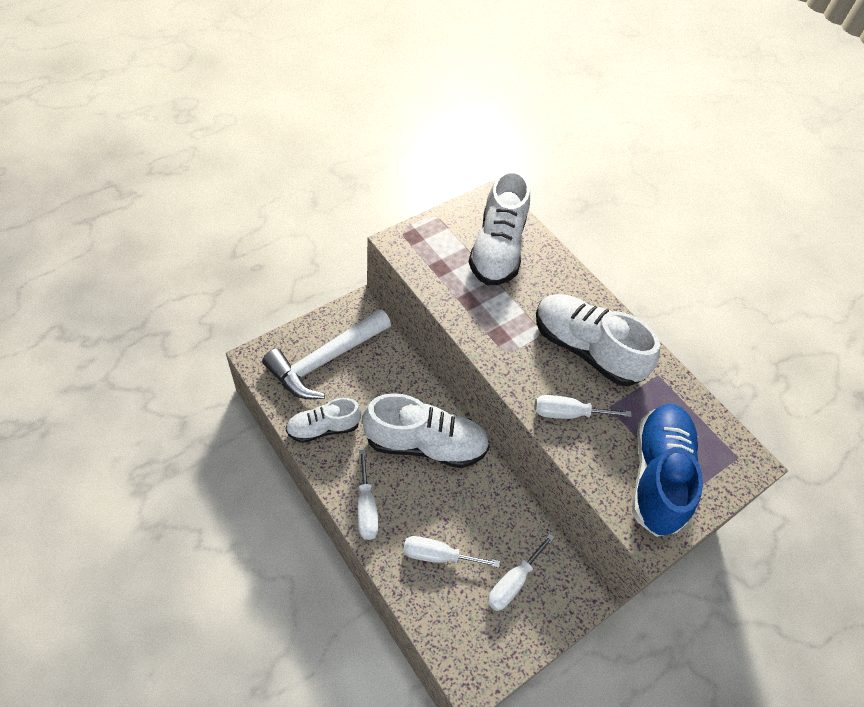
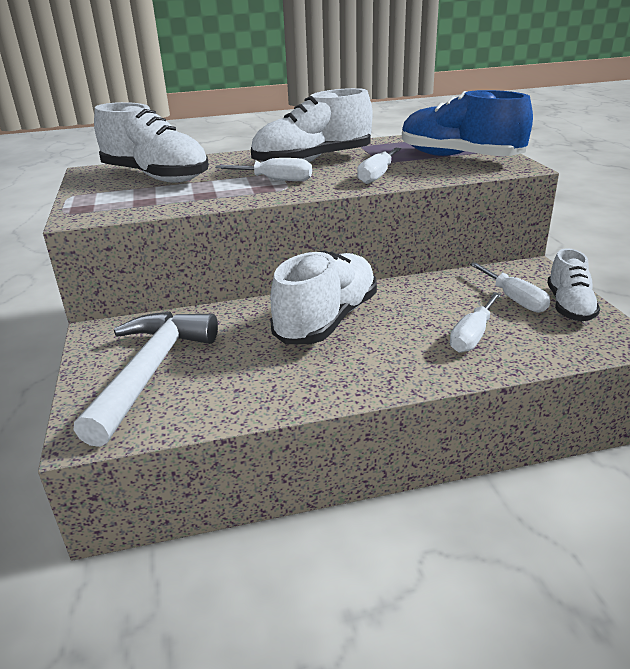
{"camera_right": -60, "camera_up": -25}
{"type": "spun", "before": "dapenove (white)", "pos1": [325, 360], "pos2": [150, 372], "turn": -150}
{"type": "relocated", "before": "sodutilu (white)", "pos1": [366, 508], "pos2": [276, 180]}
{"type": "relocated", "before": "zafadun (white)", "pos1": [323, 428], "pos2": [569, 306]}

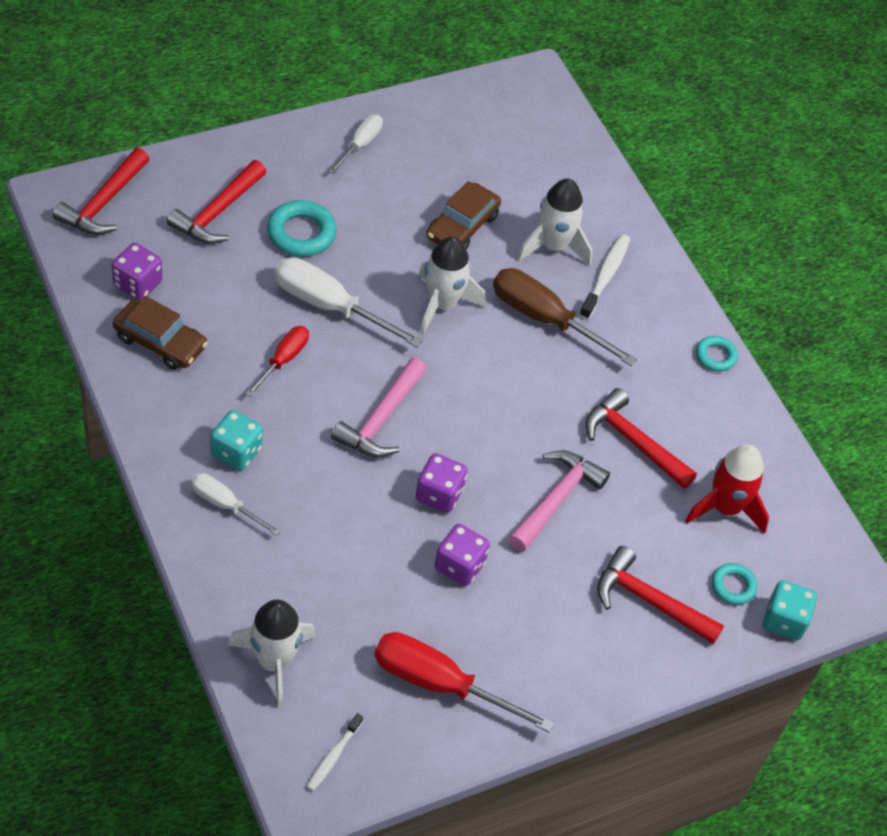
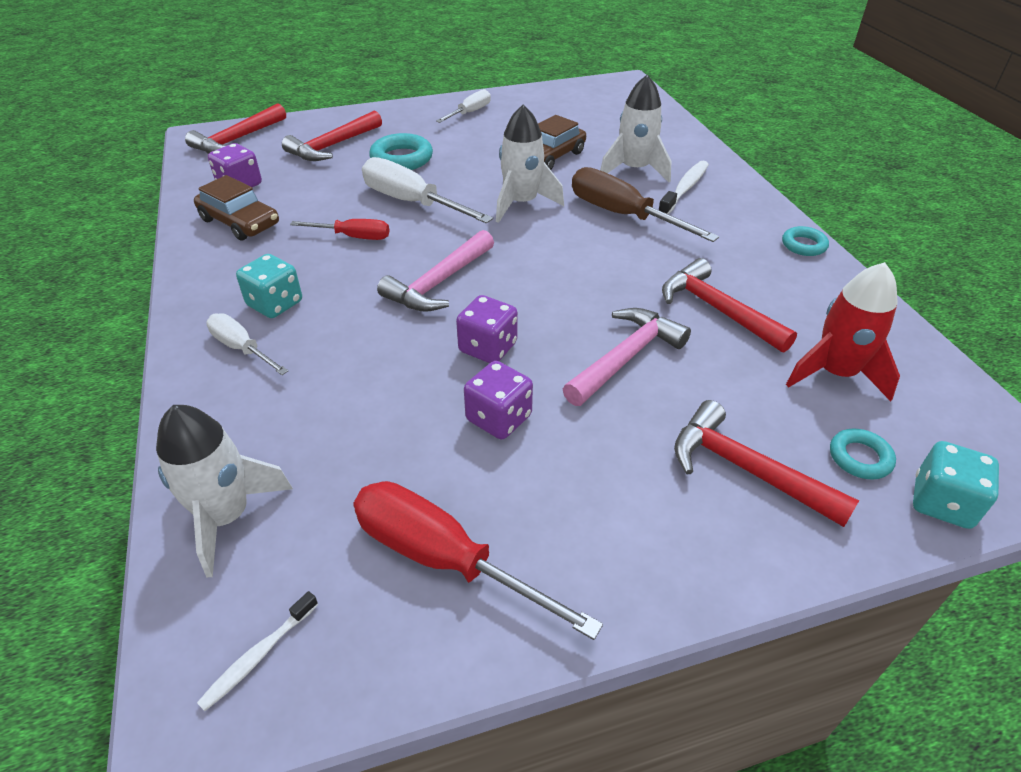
{"camera_right": 15, "camera_up": -10}
{"type": "spun", "before": "sodutilu (red)", "pos1": [283, 360], "pos2": [353, 237], "turn": 60}

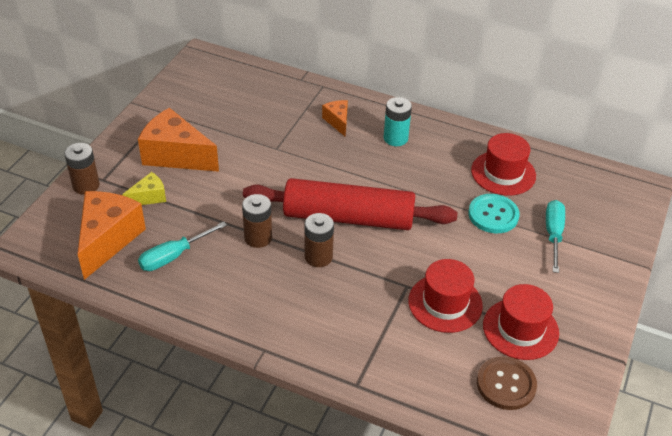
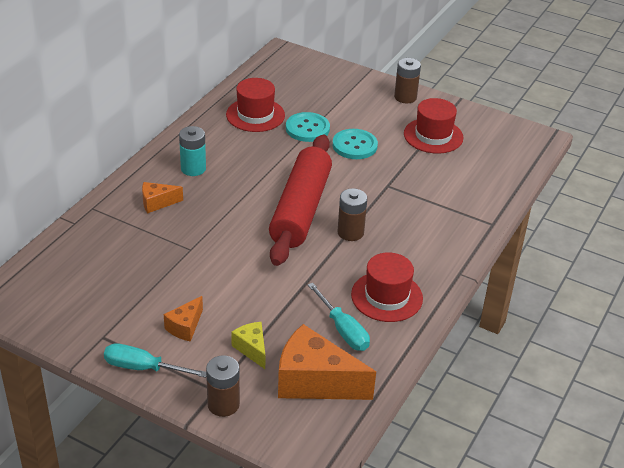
{"camera_right": -85, "camera_up": -5}
{"type": "relocated", "before": "sodutilu (turquoise)", "pos1": [553, 234], "pos2": [143, 368]}
{"type": "size", "before": "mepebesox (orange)", "pos1": [176, 155], "pos2": [185, 327], "scale": 0.51}
{"type": "appeared", "after": "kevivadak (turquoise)", "pos2": [354, 145]}
{"type": "relocated", "before": "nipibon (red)", "pos1": [445, 303], "pos2": [386, 296]}
{"type": "relocated", "before": "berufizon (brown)", "pos1": [258, 238], "pos2": [405, 97]}
{"type": "missing", "before": "kevivadak (brown)", "pos1": [506, 384]}

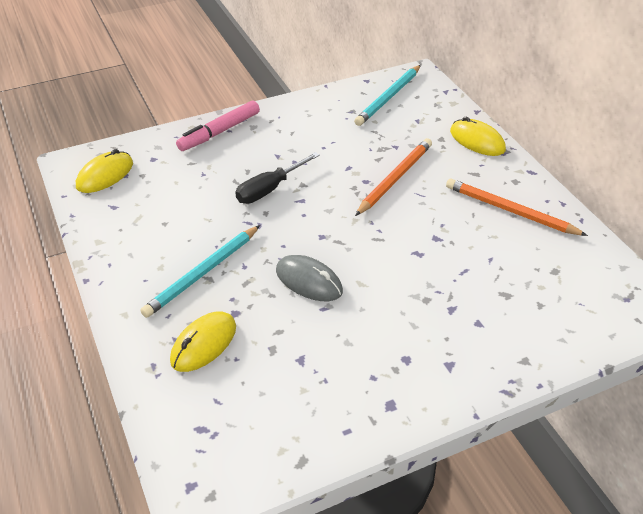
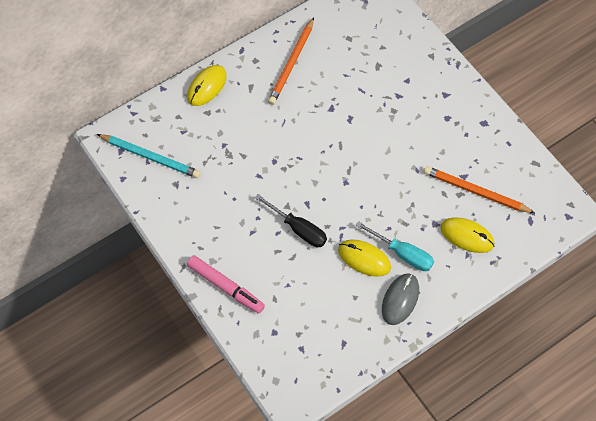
{"camera_right": -100, "camera_up": 20}
{"type": "relocated", "before": "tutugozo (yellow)", "pos1": [105, 175], "pos2": [364, 259]}
{"type": "exchanged", "before": "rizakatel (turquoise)", "after": "sodutilu (turquoise)", "pos1": [203, 273], "pos2": [403, 254]}
{"type": "relocated", "before": "tutugozo (grey)", "pos1": [309, 281], "pos2": [400, 299]}
{"type": "relocated", "before": "rizakatel (orange)", "pos1": [394, 178], "pos2": [476, 192]}

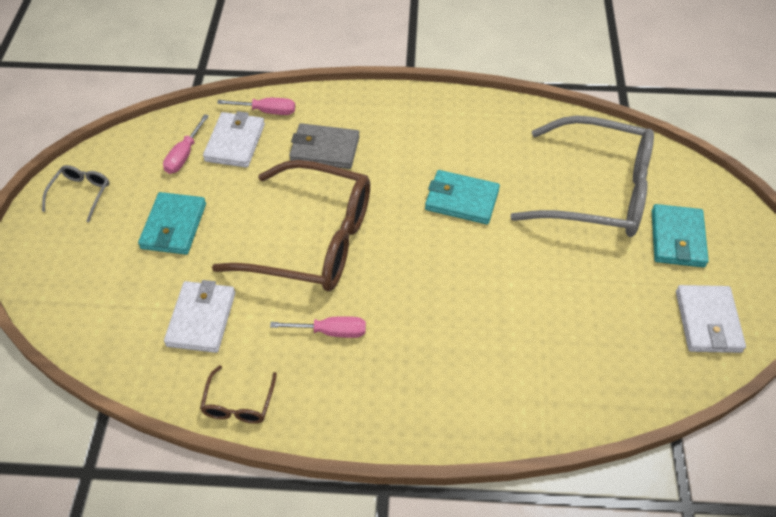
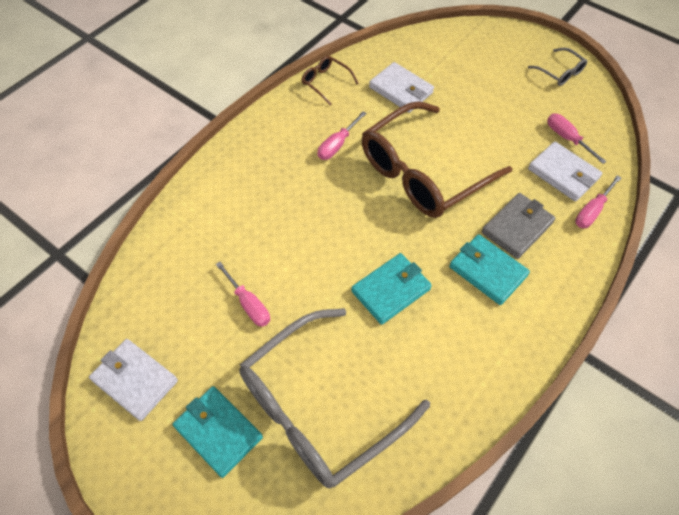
{"camera_right": 125, "camera_up": 5}
{"type": "appeared", "after": "sodutilu (pink)", "pos2": [248, 304]}
{"type": "relocated", "before": "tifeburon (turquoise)", "pos1": [174, 226], "pos2": [488, 271]}

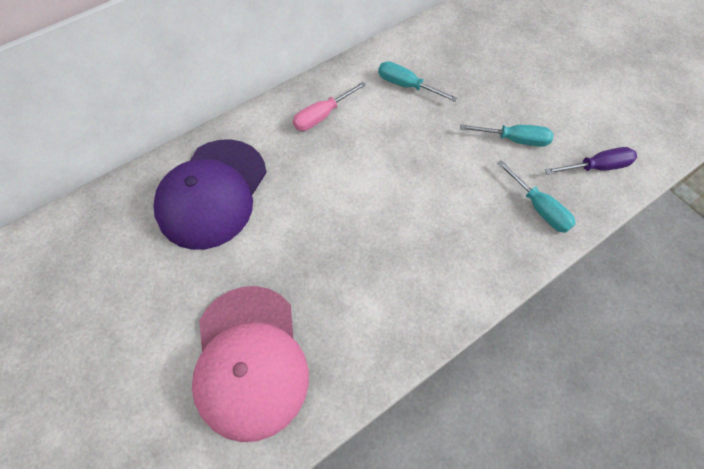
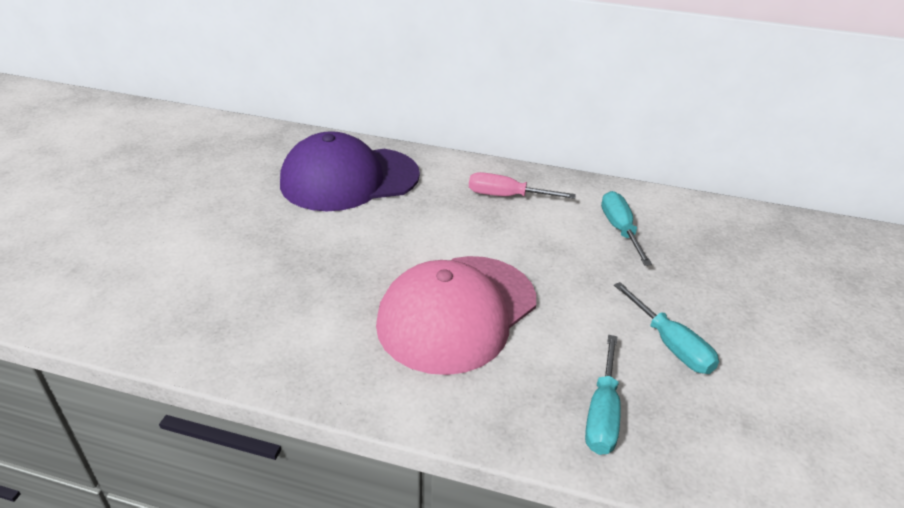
{"camera_right": 50, "camera_up": -25}
{"type": "relocated", "before": "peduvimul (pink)", "pos1": [250, 360], "pos2": [457, 312]}
{"type": "missing", "before": "sodutilu (purple)", "pos1": [597, 167]}

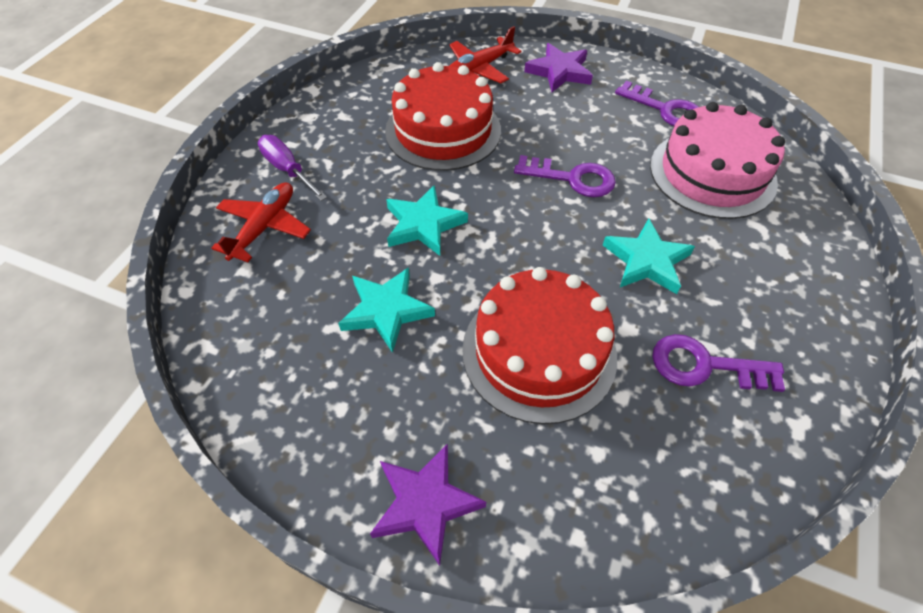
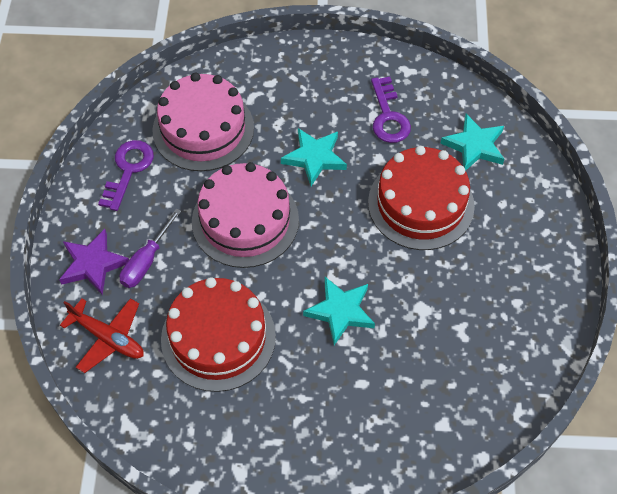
{"camera_right": -110, "camera_up": 5}
{"type": "relocated", "before": "sodutilu (purple)", "pos1": [288, 170], "pos2": [146, 261]}
{"type": "exchanged", "before": "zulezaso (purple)", "after": "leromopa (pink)", "pos1": [572, 178], "pos2": [245, 220]}
{"type": "relocated", "before": "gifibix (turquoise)", "pos1": [386, 310], "pos2": [474, 146]}
{"type": "missing", "before": "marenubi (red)", "pos1": [264, 227]}
{"type": "missing", "before": "gifibix (purple)", "pos1": [425, 503]}

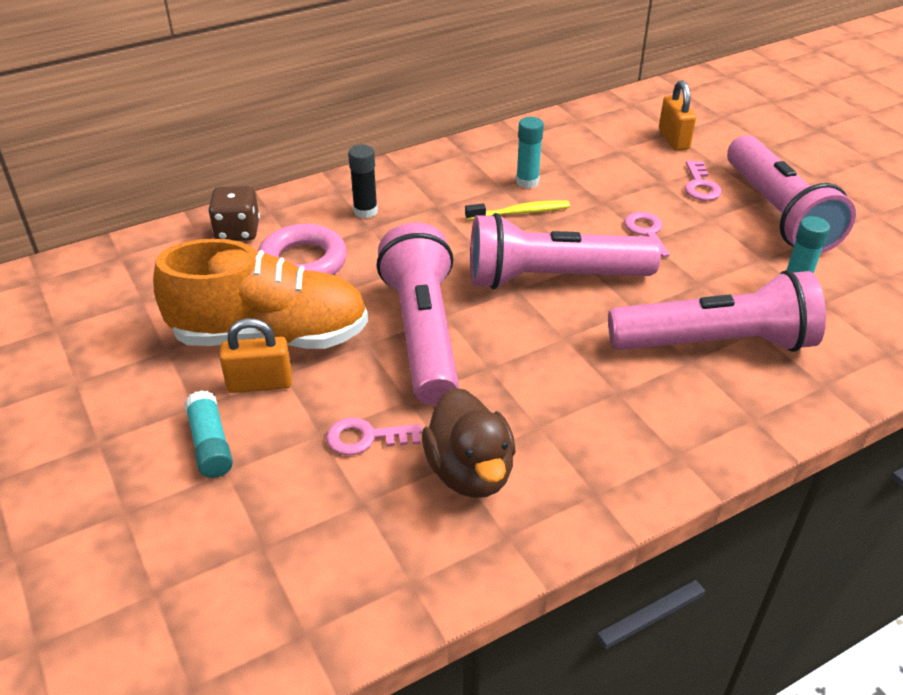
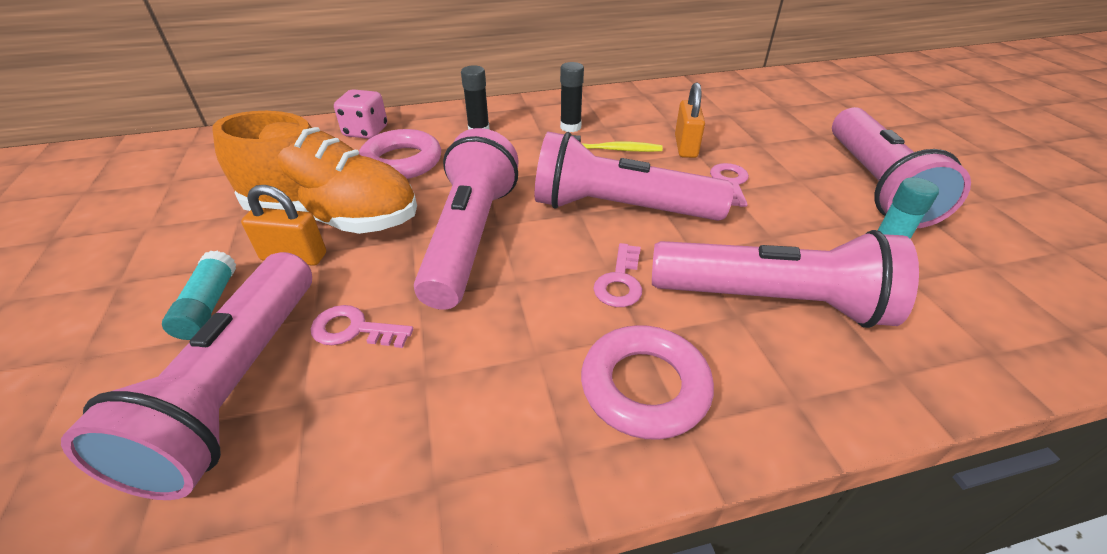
{"camera_right": 15, "camera_up": 0}
{"type": "appeared", "after": "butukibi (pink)", "pos2": [236, 387]}
{"type": "colour", "before": "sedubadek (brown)", "after": "sedubadek (pink)", "pos1": [238, 231], "pos2": [366, 132]}
{"type": "appeared", "after": "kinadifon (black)", "pos2": [570, 127]}
{"type": "appeared", "after": "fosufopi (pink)", "pos2": [644, 387]}
{"type": "relocated", "before": "zulezaso (pink)", "pos1": [700, 186], "pos2": [620, 281]}
{"type": "relocated", "before": "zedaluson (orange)", "pos1": [673, 139], "pos2": [685, 146]}
{"type": "missing", "before": "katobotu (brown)", "pos1": [470, 472]}
{"type": "missing", "before": "kinadifon (turquoise)", "pos1": [527, 182]}

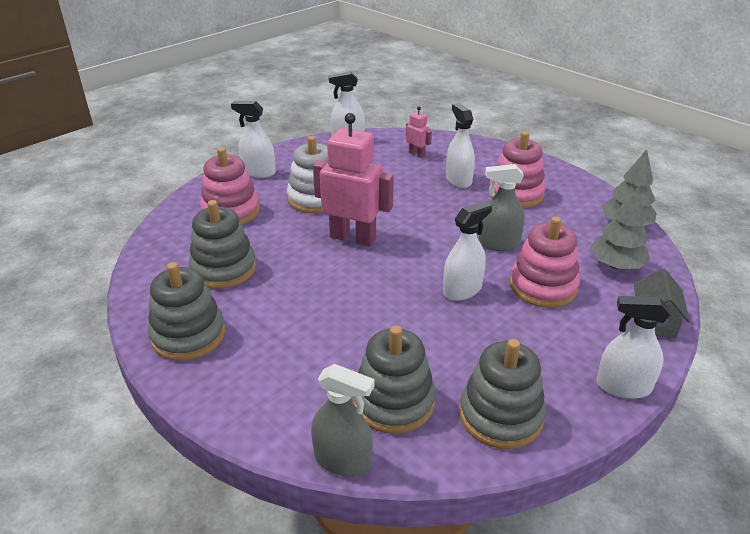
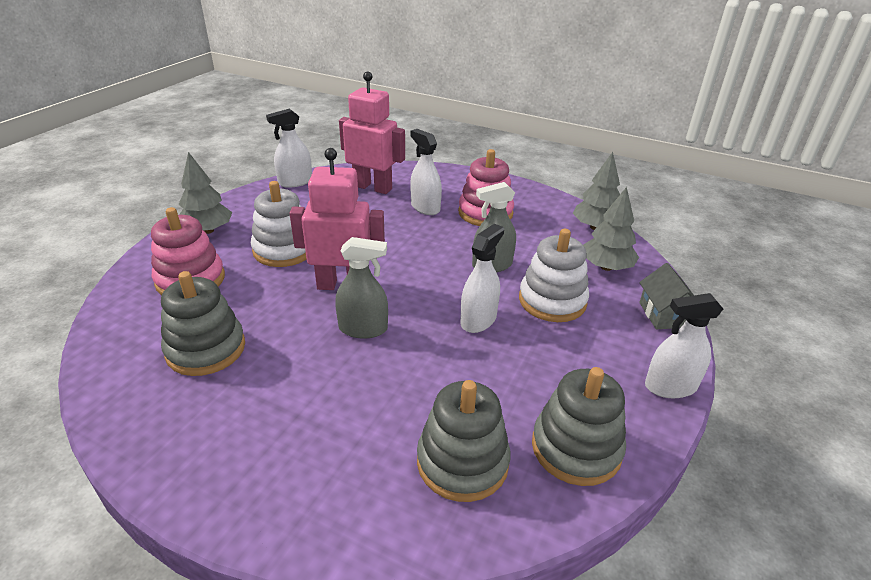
{"camera_right": -20, "camera_up": 0}
{"type": "exchanged", "before": "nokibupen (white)", "after": "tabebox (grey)", "pos1": [258, 172], "pos2": [208, 230]}
{"type": "relocated", "before": "nokibupen (grey)", "pos1": [343, 460], "pos2": [363, 328]}
{"type": "size", "before": "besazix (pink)", "pos1": [417, 154], "pos2": [373, 187], "scale": 2.16}
{"type": "colour", "before": "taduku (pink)", "after": "taduku (white)", "pos1": [542, 286], "pos2": [552, 301]}
{"type": "missing", "before": "taduku (grey)", "pos1": [188, 335]}

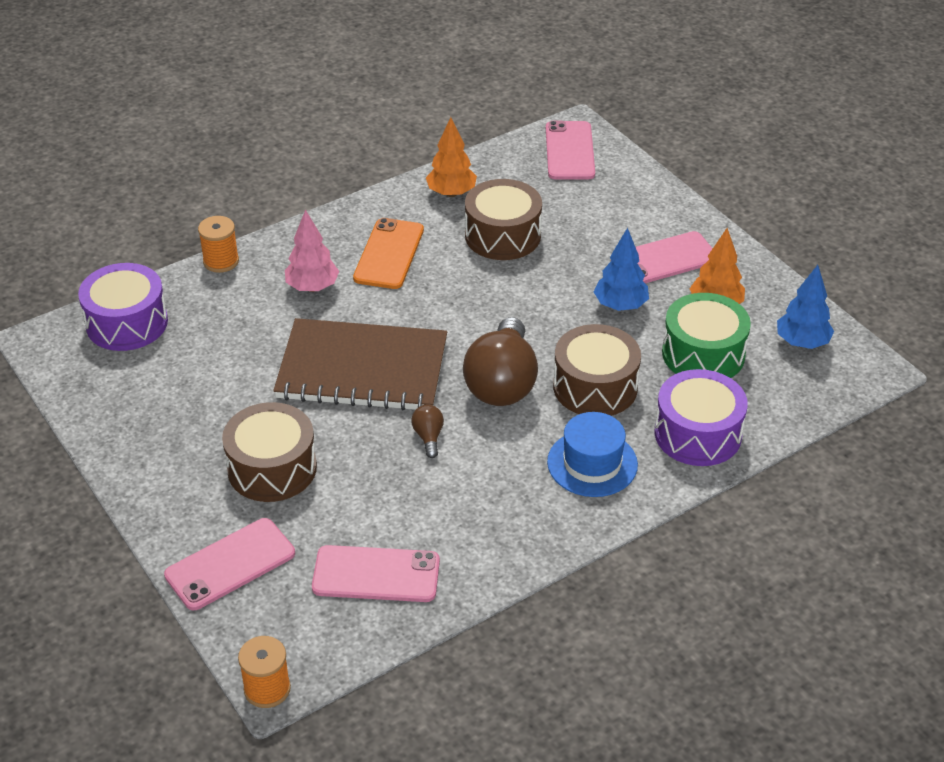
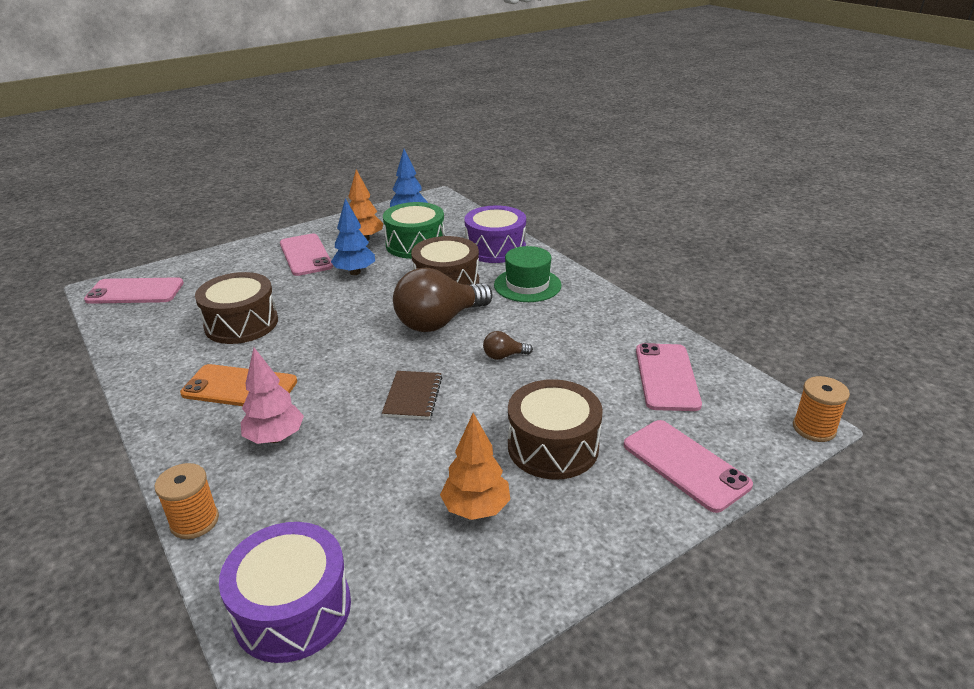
{"camera_right": -90, "camera_up": -10}
{"type": "size", "before": "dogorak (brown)", "pos1": [362, 369], "pos2": [413, 396], "scale": 0.44}
{"type": "spun", "before": "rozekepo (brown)", "pos1": [502, 383], "pos2": [439, 322], "turn": 135}
{"type": "relocated", "before": "tabebox (orange)", "pos1": [451, 193], "pos2": [476, 508]}
{"type": "colour", "before": "nipibon (blue)", "after": "nipibon (green)", "pos1": [592, 463], "pos2": [527, 285]}

